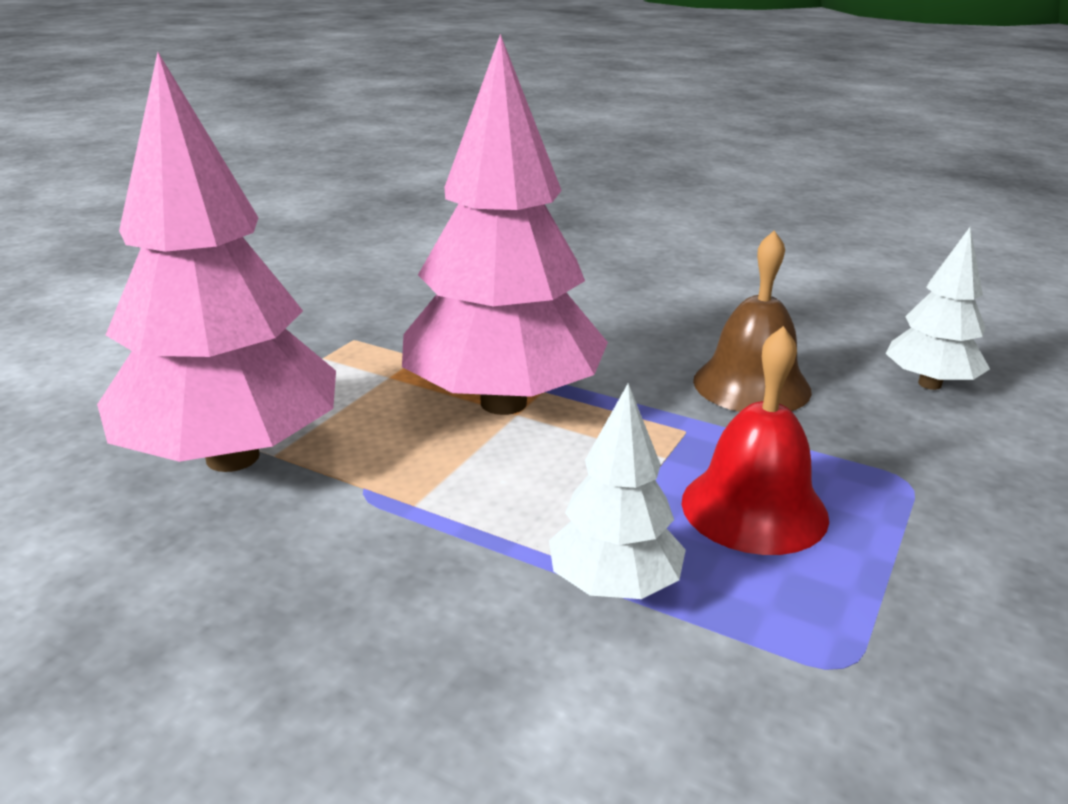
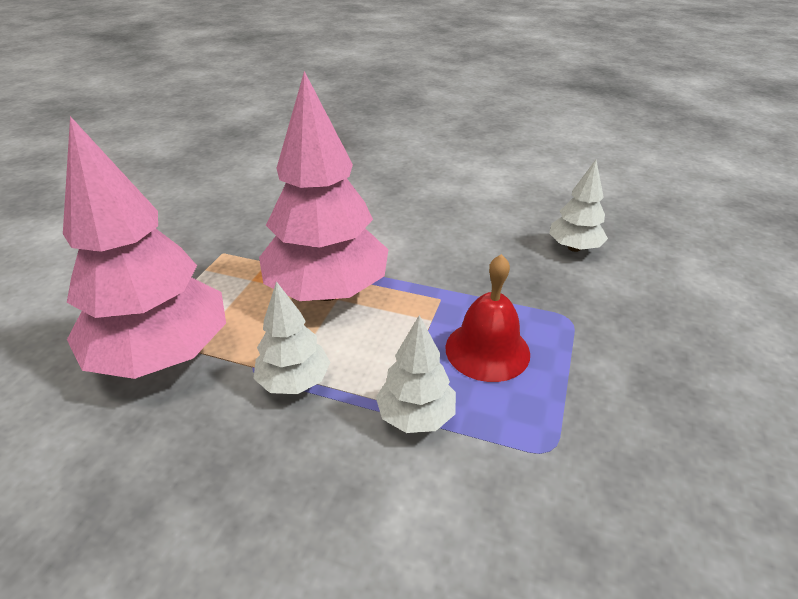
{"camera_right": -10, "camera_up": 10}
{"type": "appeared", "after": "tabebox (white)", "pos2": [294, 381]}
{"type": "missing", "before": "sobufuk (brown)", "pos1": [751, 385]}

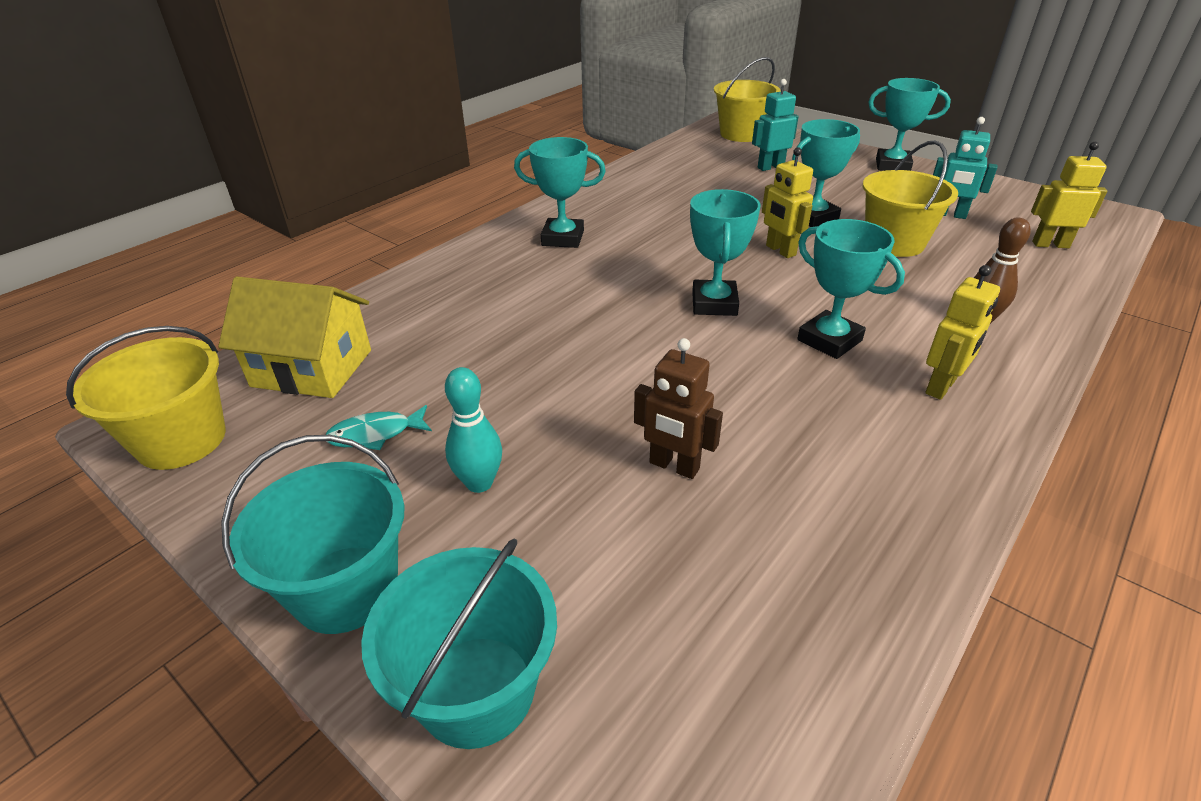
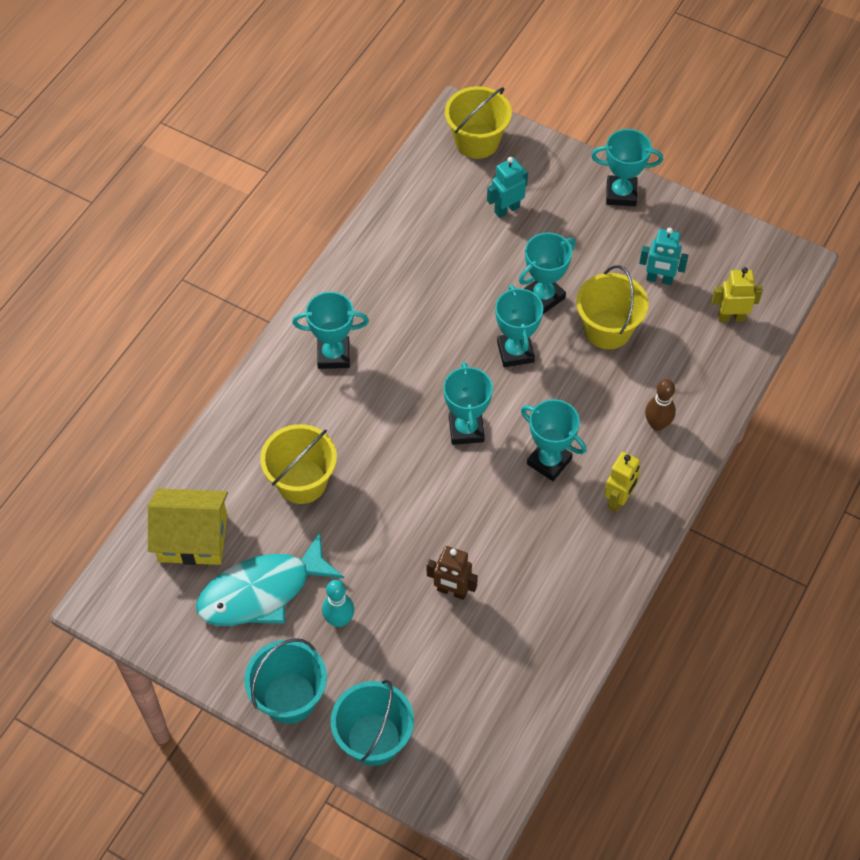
{"camera_right": -10, "camera_up": 20}
{"type": "size", "before": "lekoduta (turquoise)", "pos1": [375, 434], "pos2": [262, 591], "scale": 2.27}
{"type": "relocated", "before": "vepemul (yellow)", "pos1": [181, 440], "pos2": [302, 481]}
{"type": "exchanged", "before": "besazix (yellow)", "after": "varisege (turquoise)", "pos1": [780, 250], "pos2": [515, 352]}

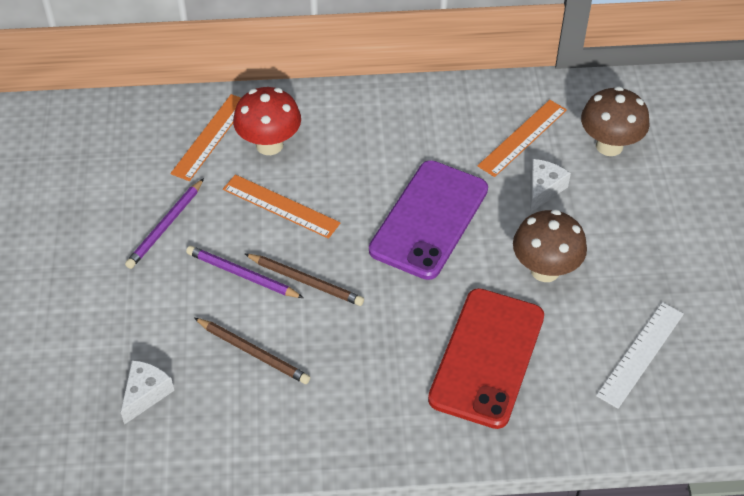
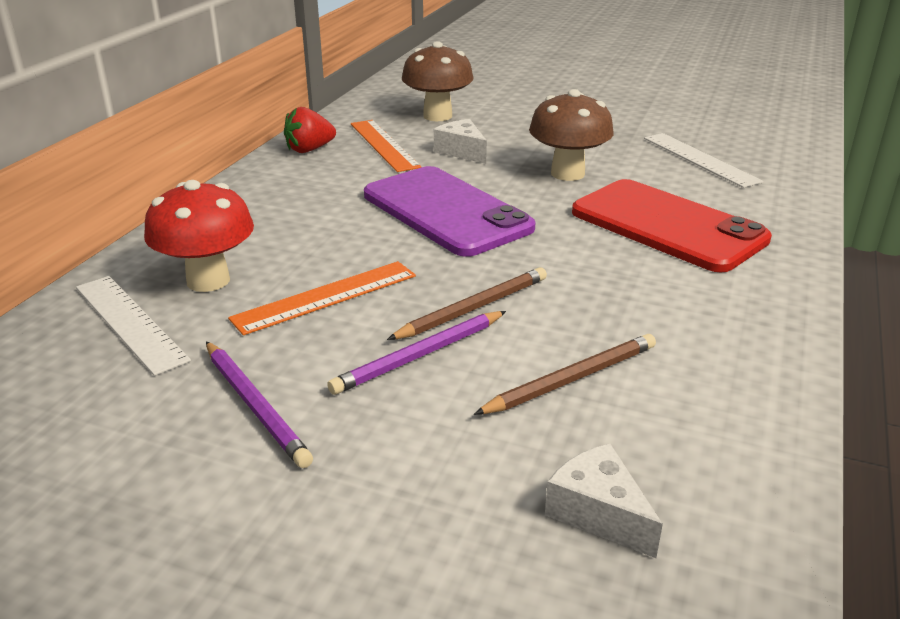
{"camera_right": -65, "camera_up": -20}
{"type": "colour", "before": "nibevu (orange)", "after": "nibevu (white)", "pos1": [210, 137], "pos2": [129, 322]}
{"type": "appeared", "after": "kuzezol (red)", "pos2": [309, 150]}

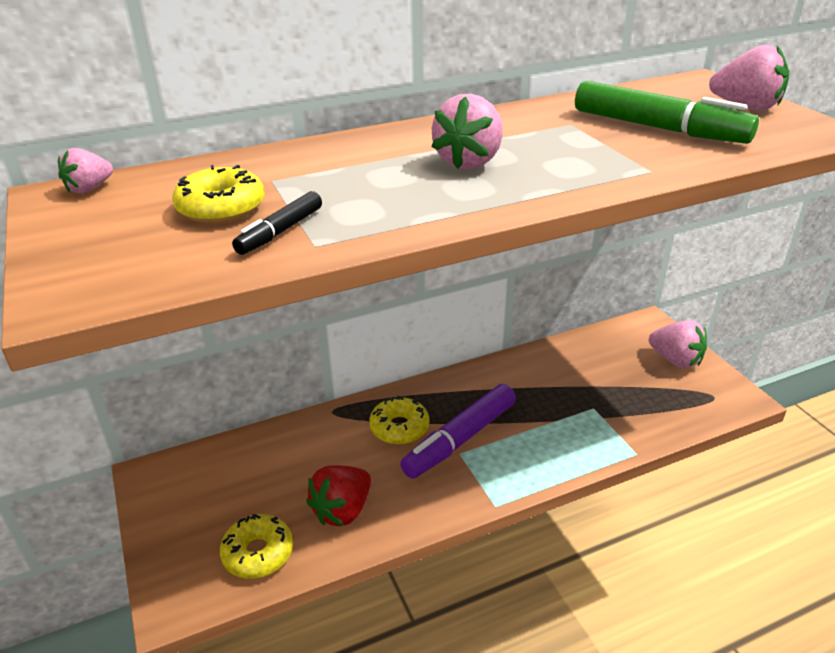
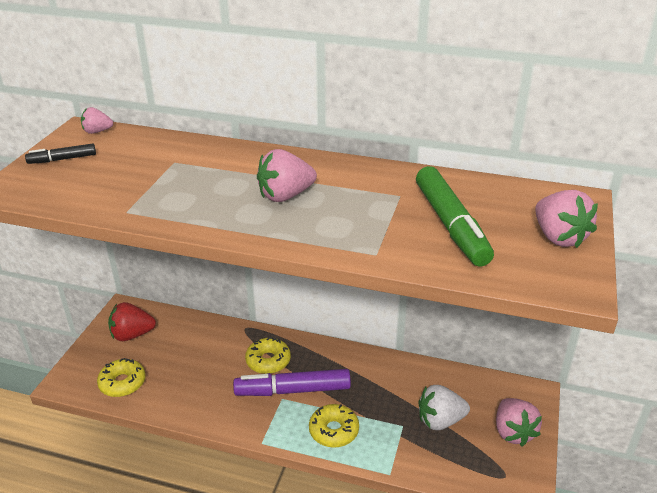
{"camera_right": 40, "camera_up": 0}
{"type": "relocated", "before": "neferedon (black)", "pos1": [281, 231], "pos2": [63, 159]}
{"type": "relocated", "before": "kuzezol (red)", "pos1": [342, 510], "pos2": [132, 335]}
{"type": "relocated", "before": "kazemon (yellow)", "pos1": [221, 208], "pos2": [334, 431]}
{"type": "appeared", "after": "kuzezol (white)", "pos2": [440, 421]}

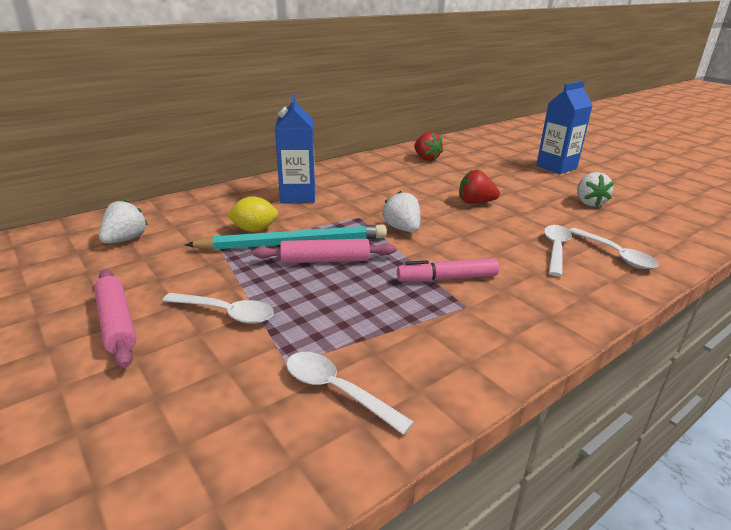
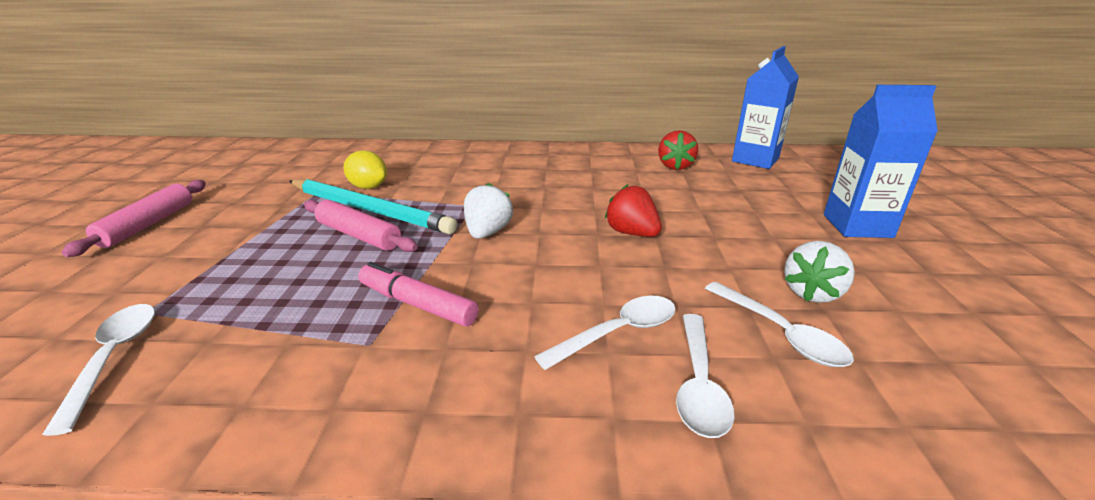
{"camera_right": 40, "camera_up": 0}
{"type": "relocated", "before": "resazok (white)", "pos1": [225, 313], "pos2": [780, 333]}
{"type": "relocated", "before": "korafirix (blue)", "pos1": [298, 196], "pos2": [755, 160]}
{"type": "missing", "before": "kuzezol (white)", "pos1": [125, 240]}

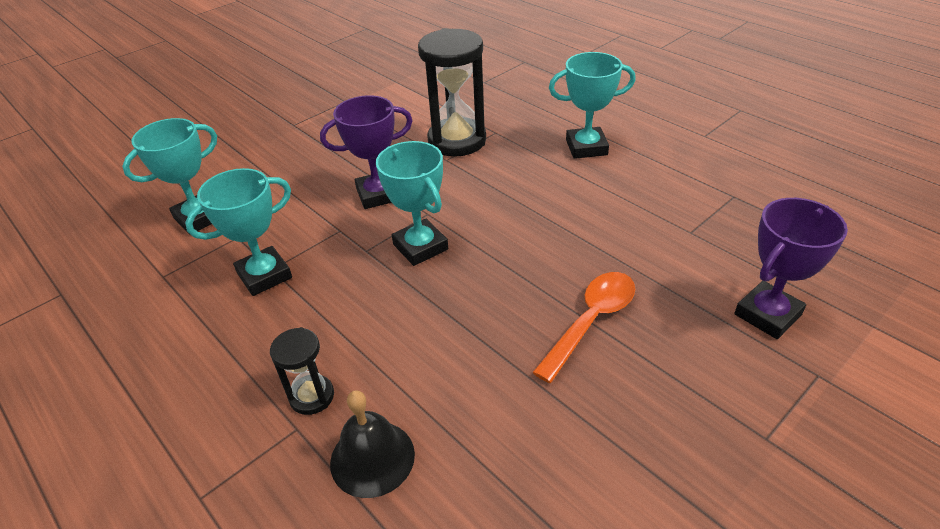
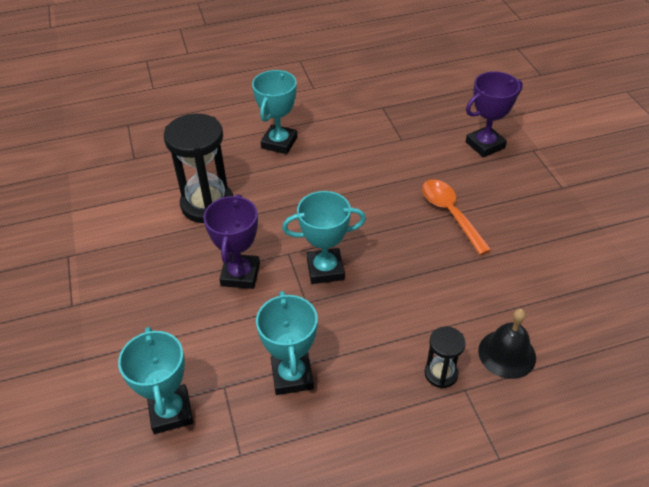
{"camera_right": -65, "camera_up": 5}
{"type": "spun", "before": "varisege (purple)", "pos1": [767, 314], "pos2": [485, 145], "turn": 75}

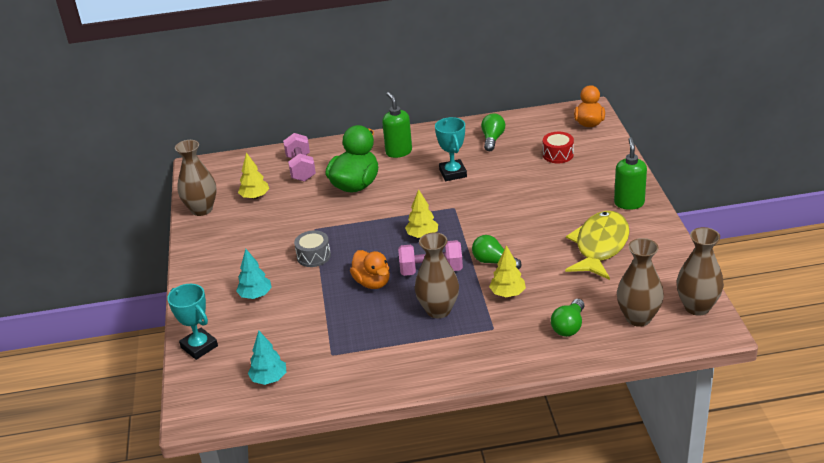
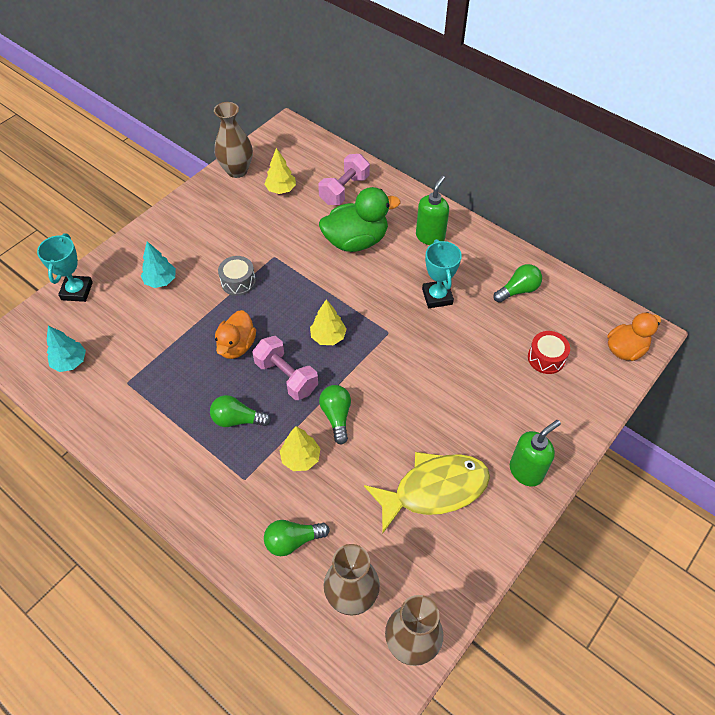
{"camera_right": 45, "camera_up": 20}
{"type": "exchanged", "before": "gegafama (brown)", "after": "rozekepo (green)", "pos1": [438, 310], "pos2": [237, 419]}
{"type": "spun", "before": "varisege (turquoise)", "pos1": [453, 173], "pos2": [437, 296], "turn": -45}

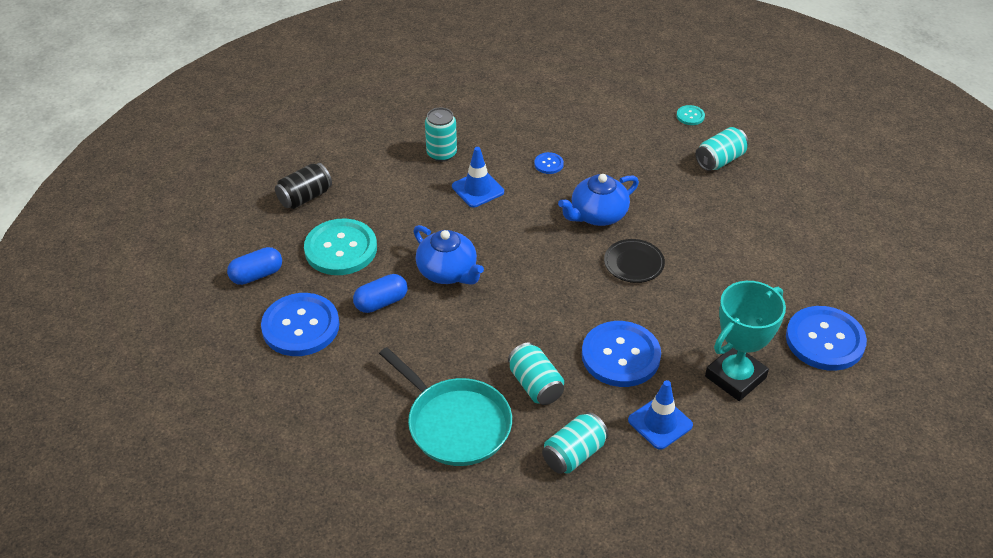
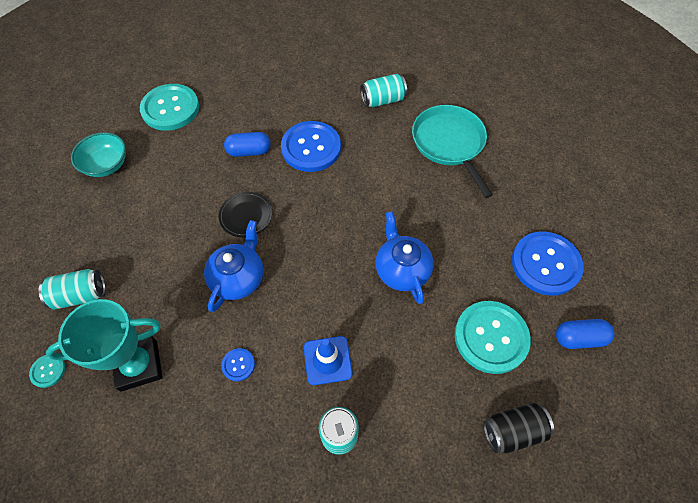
{"camera_right": -155, "camera_up": 15}
{"type": "relocated", "before": "varisege (turquoise)", "pos1": [735, 377], "pos2": [139, 365]}
{"type": "appeared", "after": "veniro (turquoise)", "pos2": [106, 165]}
{"type": "colour", "before": "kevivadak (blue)", "after": "kevivadak (turquoise)", "pos1": [825, 340], "pos2": [170, 108]}
{"type": "spun", "before": "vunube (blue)", "pos1": [597, 215], "pos2": [238, 278], "turn": -60}
{"type": "relocated", "before": "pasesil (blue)", "pos1": [381, 302], "pos2": [249, 151]}
{"type": "missing", "before": "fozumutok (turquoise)", "pos1": [535, 385]}
{"type": "missing", "before": "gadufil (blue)", "pos1": [660, 423]}

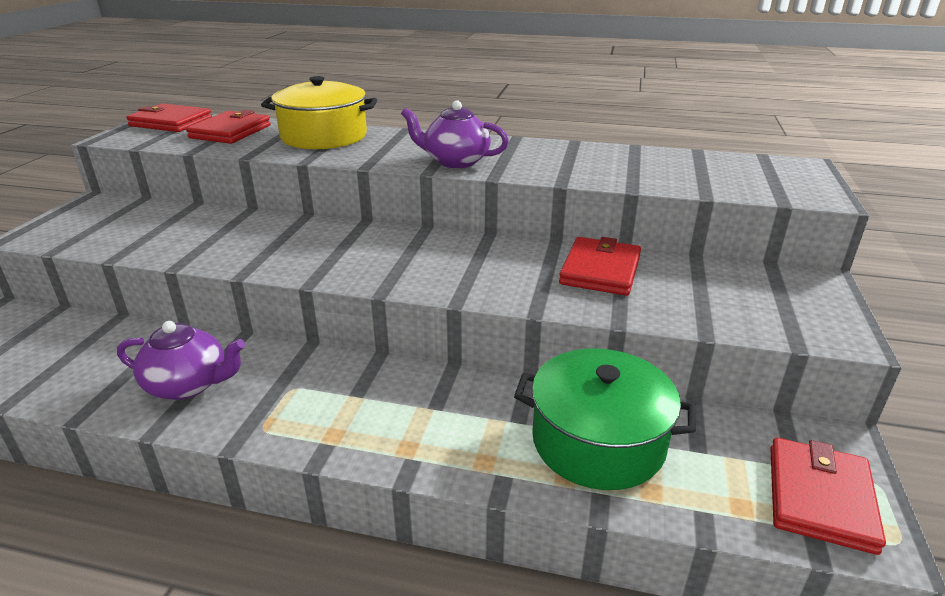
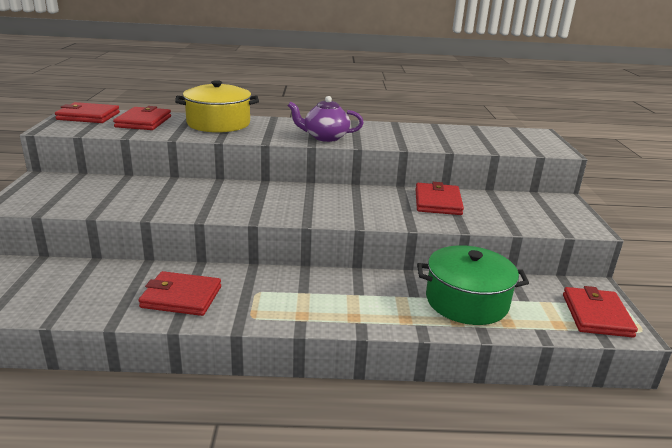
{"camera_right": -15, "camera_up": -5}
{"type": "exchanged", "before": "vunube (purple)", "after": "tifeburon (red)", "pos1": [189, 385], "pos2": [181, 297]}

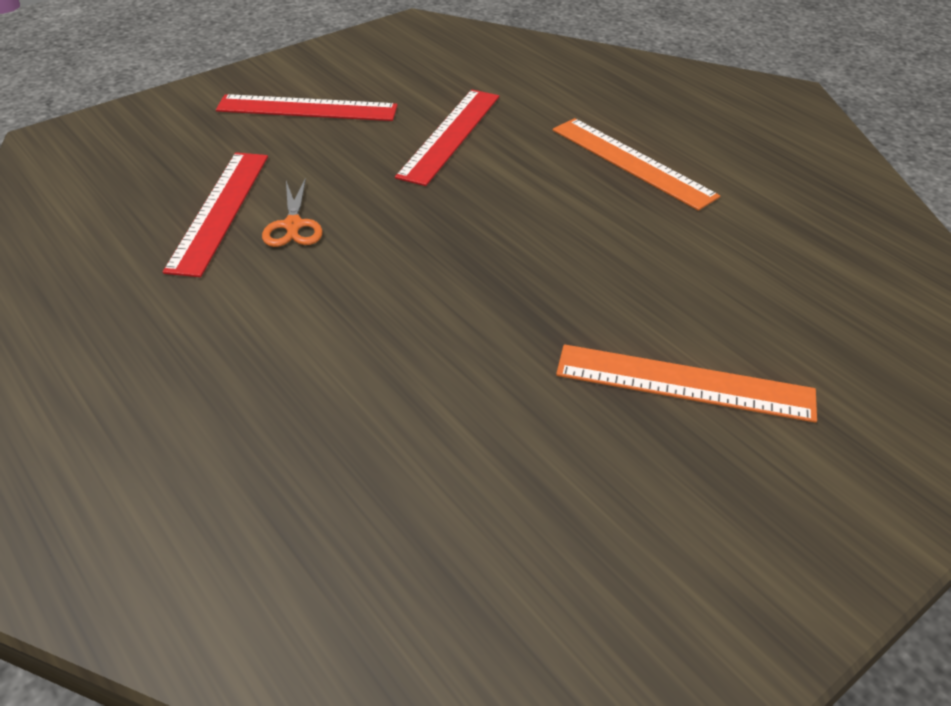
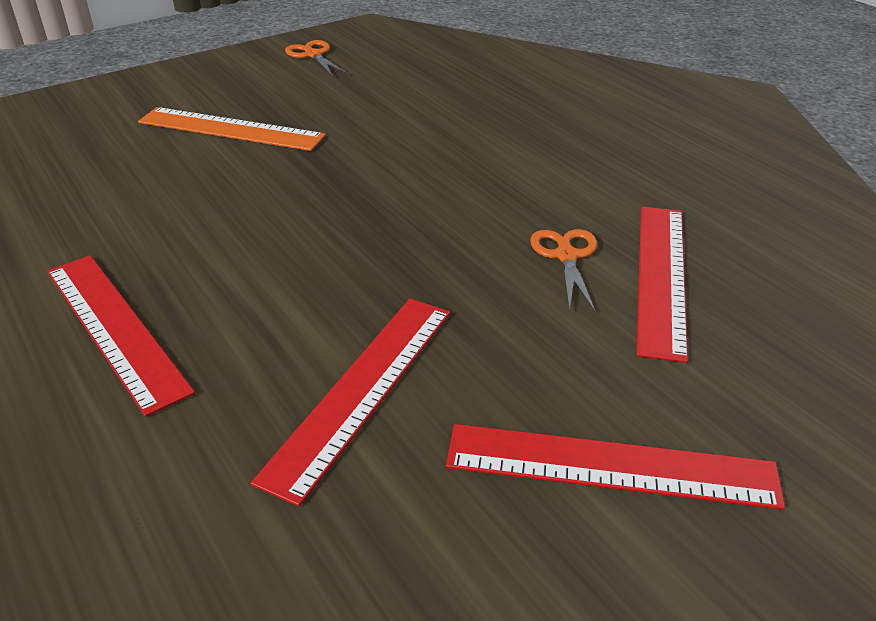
{"camera_right": -175, "camera_up": -5}
{"type": "colour", "before": "nibevu (orange)", "after": "nibevu (red)", "pos1": [632, 162], "pos2": [115, 328]}
{"type": "appeared", "after": "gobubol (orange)", "pos2": [313, 55]}

